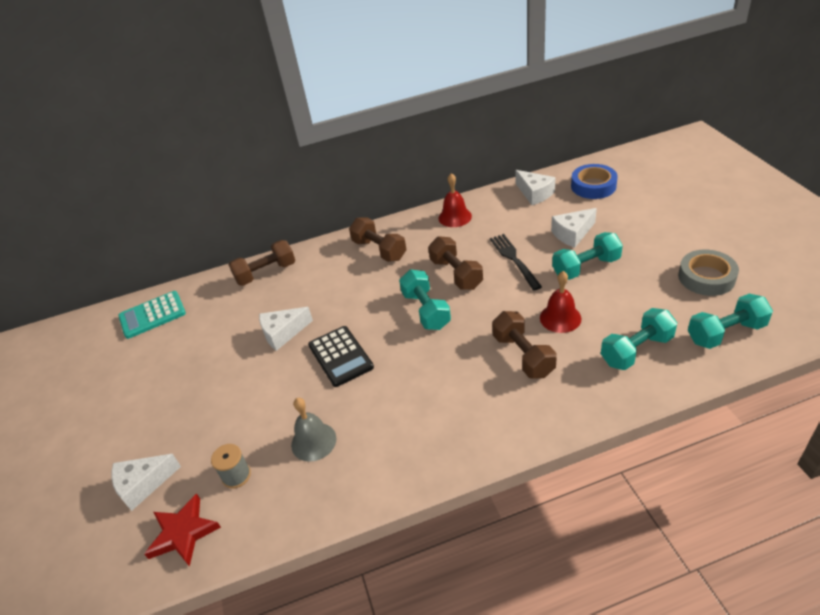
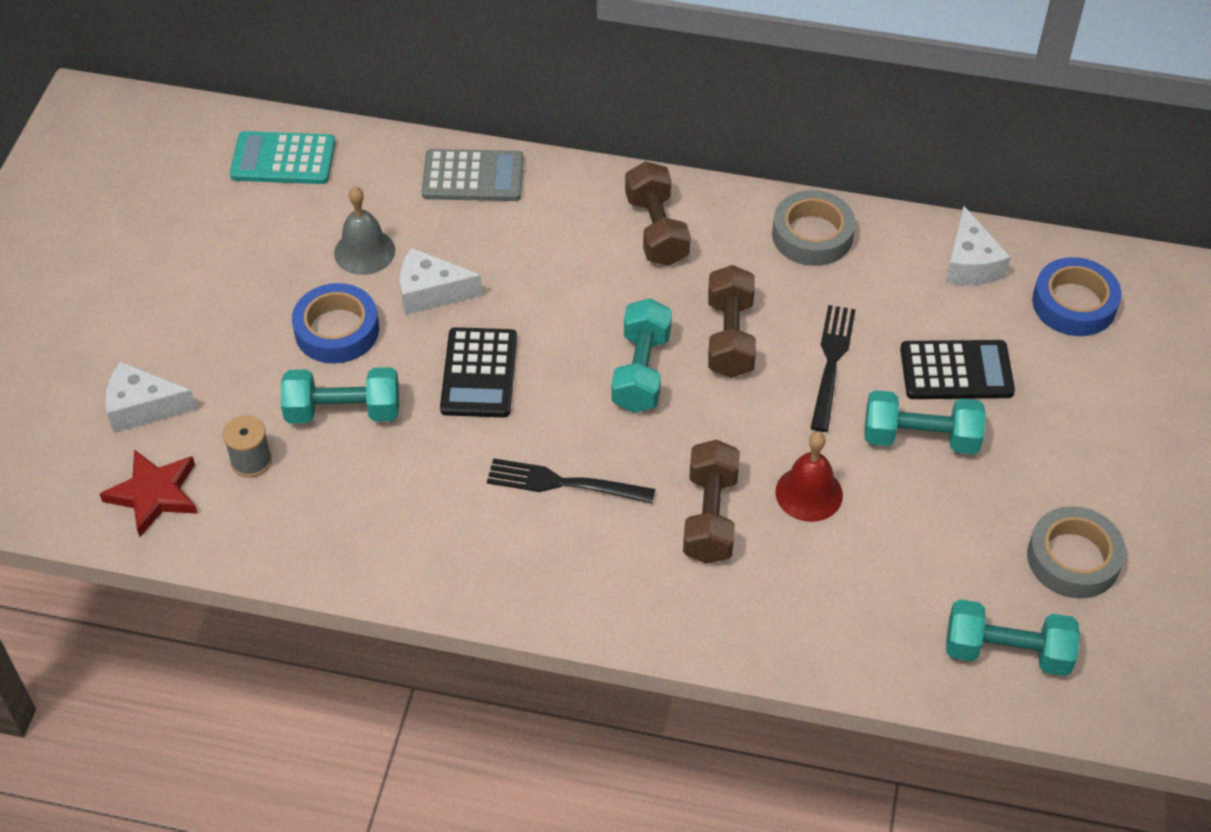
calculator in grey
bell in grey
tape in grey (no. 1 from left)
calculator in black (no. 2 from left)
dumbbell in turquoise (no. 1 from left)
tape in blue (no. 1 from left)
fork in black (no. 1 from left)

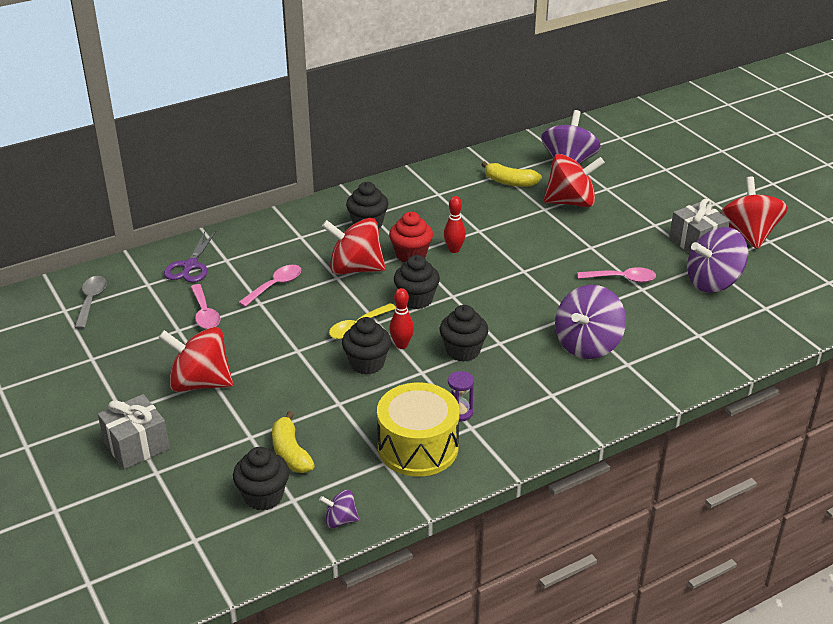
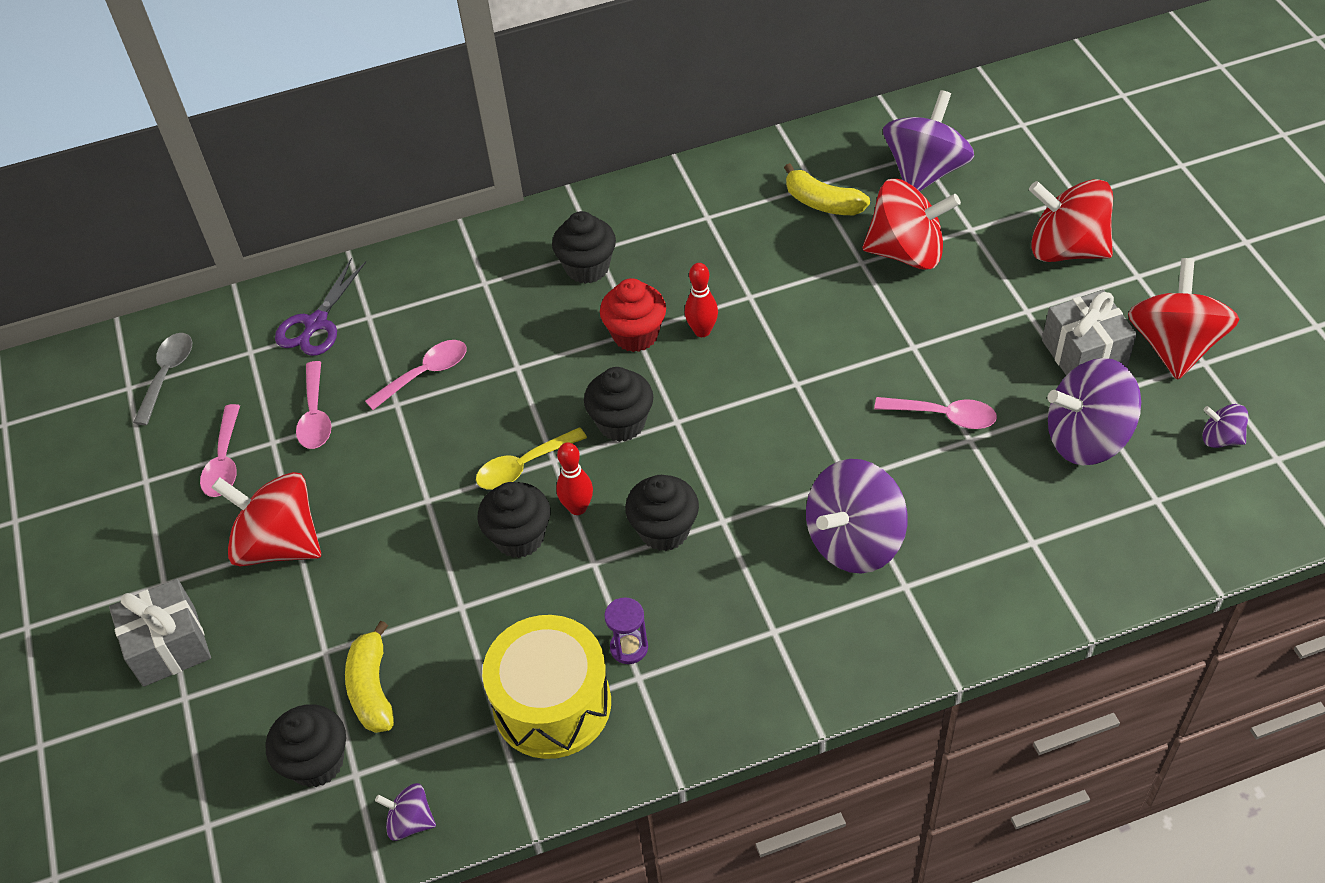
spinning top in red (no. 3 from left)
spoon in pink (no. 1 from left)
spinning top in purple (no. 5 from left)

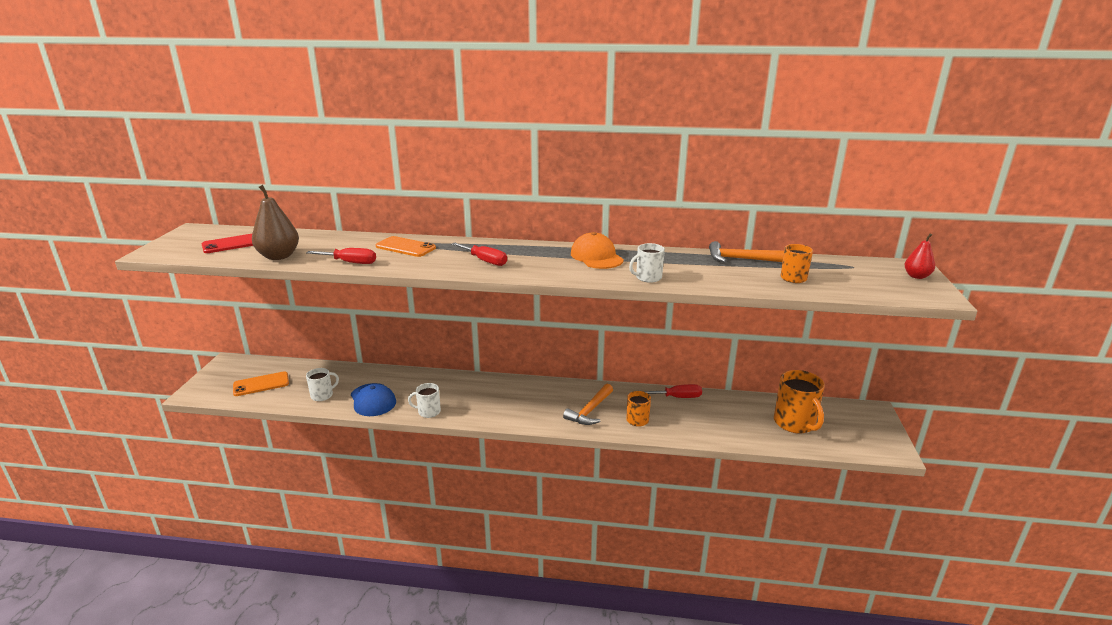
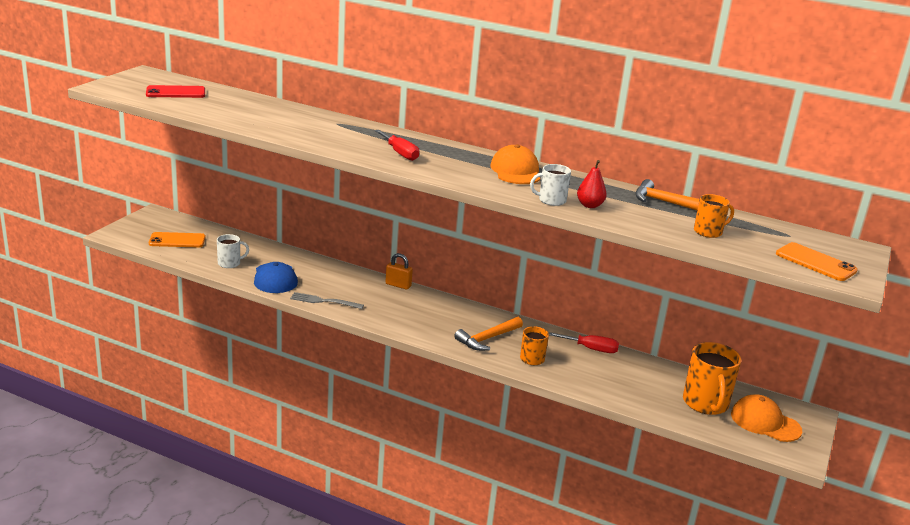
pear in brown
screwdriver in red (no. 1 from left in the first image)
phone in orange (no. 2 from left)
fork in grey
pear in red
padlock in orange
cap in orange (no. 2 from left)

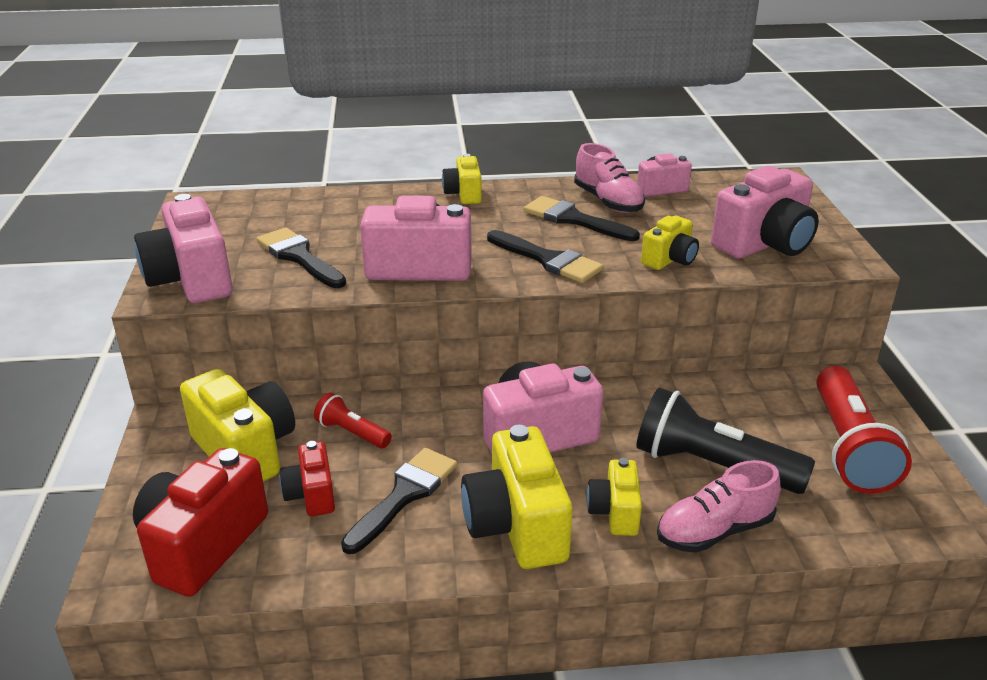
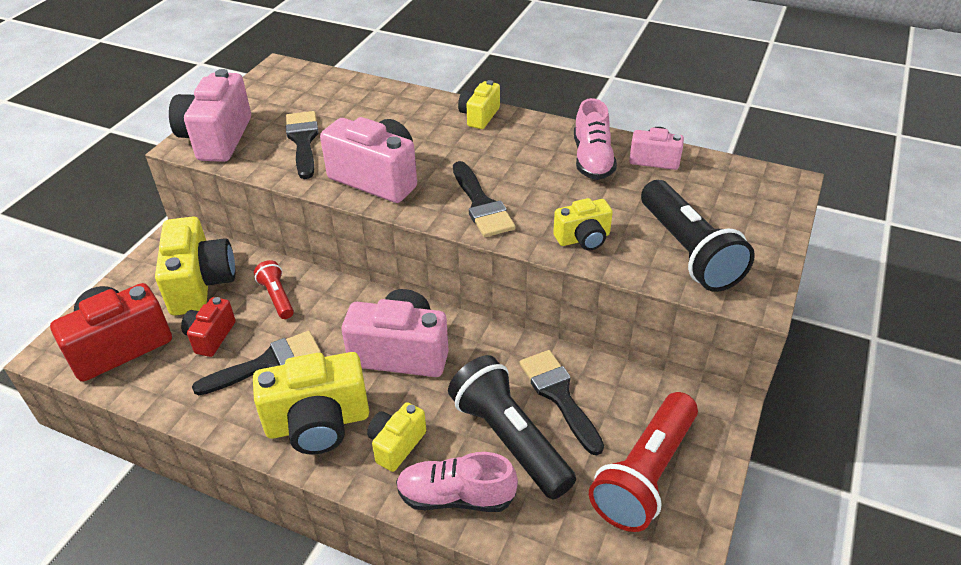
camera in yellow (no. 2 from left)
brush in black (no. 4 from left)
flashlight in black (no. 2 from left)

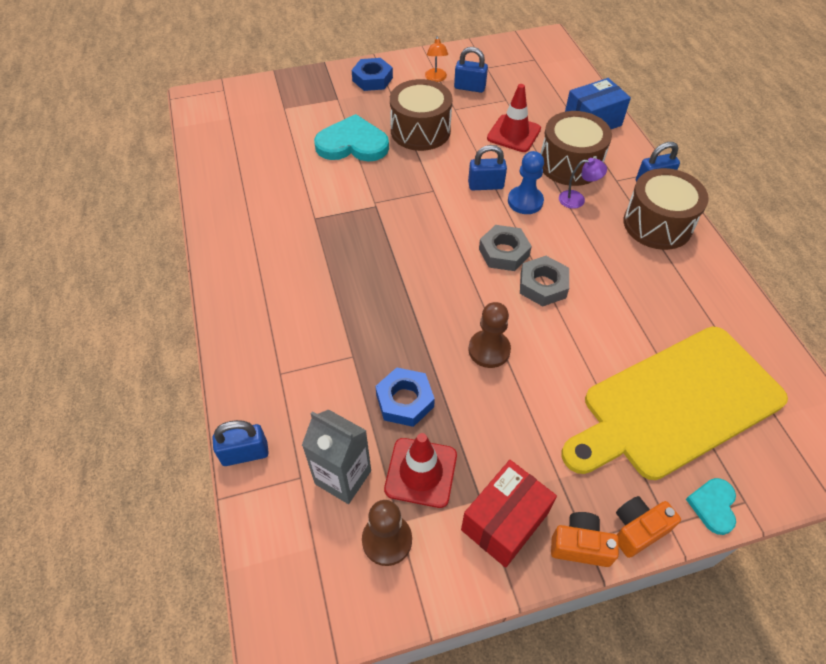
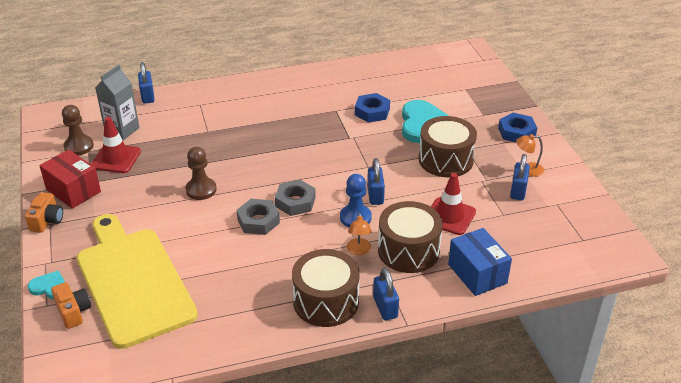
nut in blue (no. 1 from left)
lamp in orange (no. 1 from left)
camera in orange (no. 2 from left)

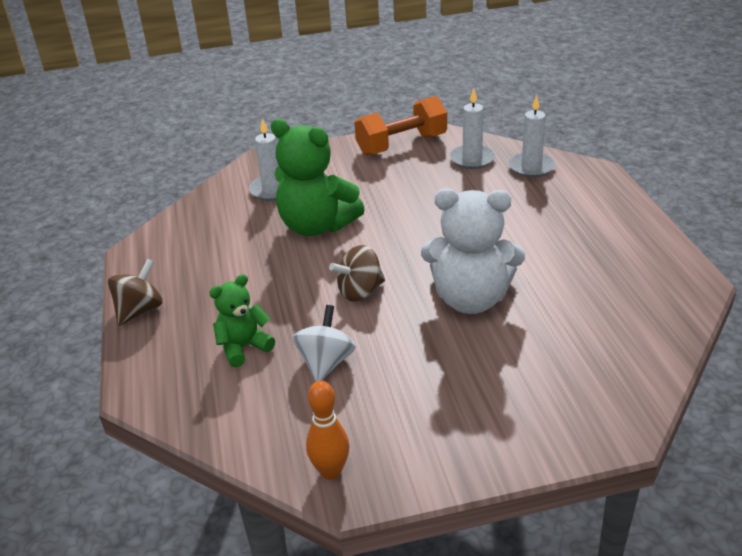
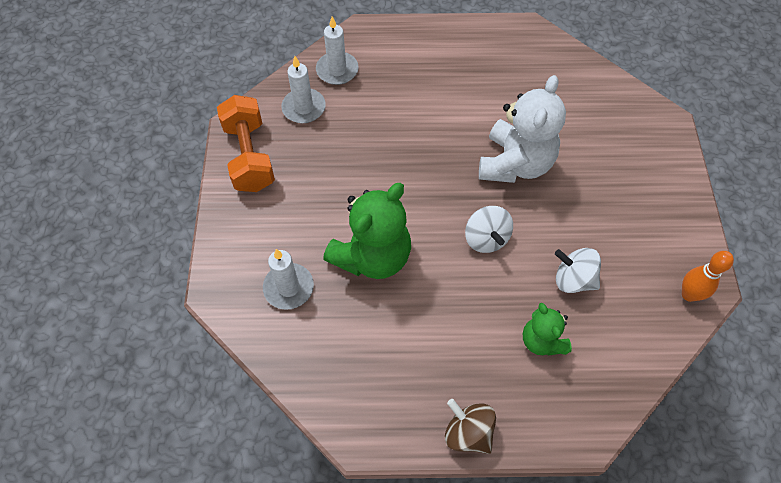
spinning top in white (no. 1 from left)

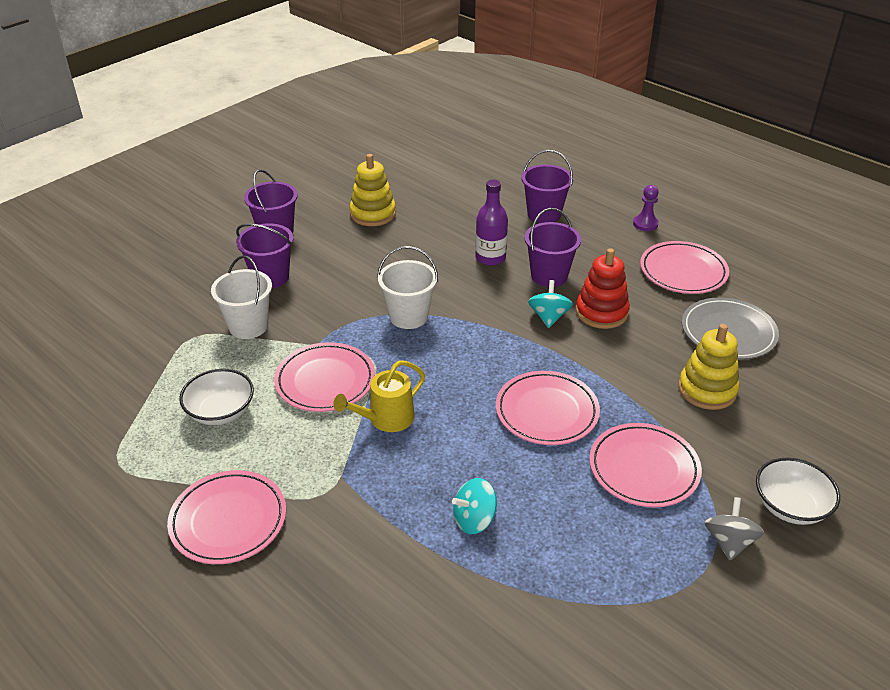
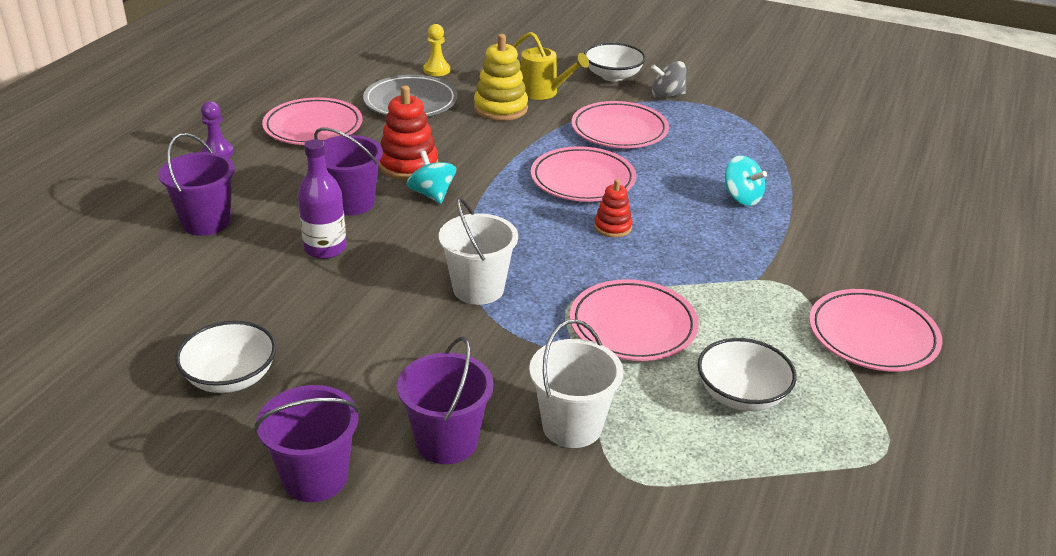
watering can in yellow
bowl in white (no. 1 from left)
spinning top in turquoise (no. 1 from left)
pawn in yellow
stacking toy in red (no. 2 from left)

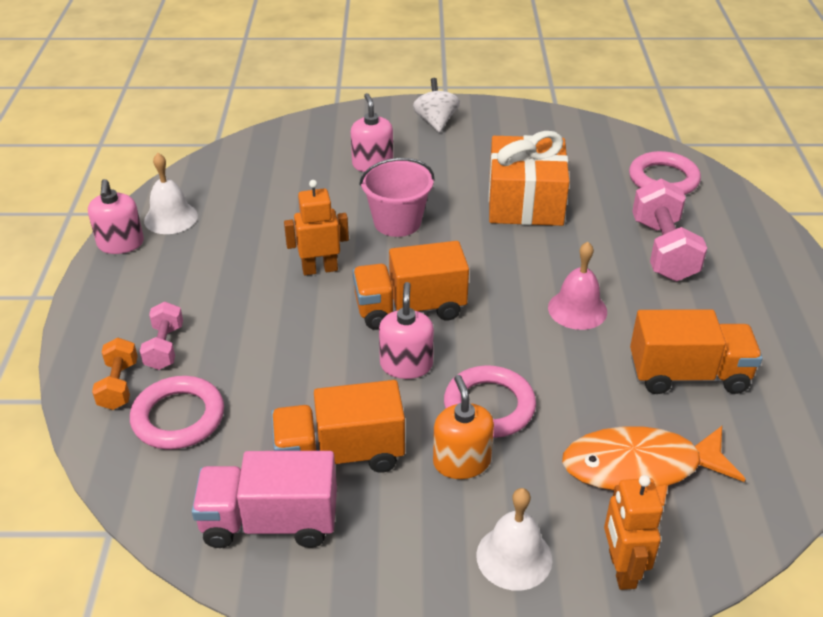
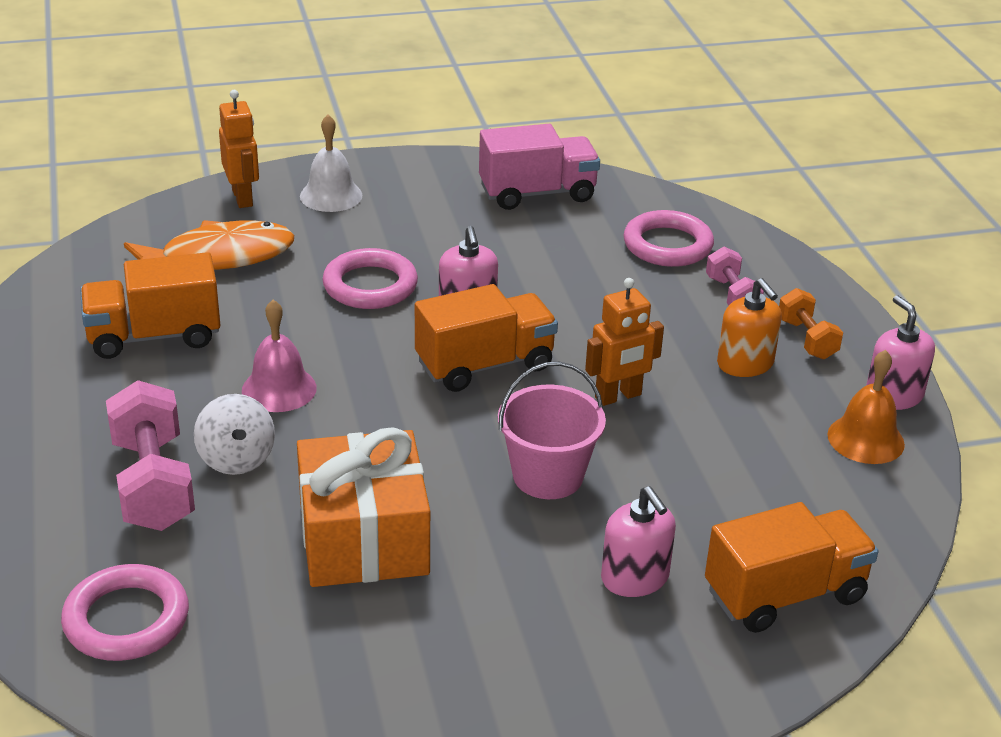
dumbbell in orange
bell in orange
truck in orange (no. 3 from left)
spinning top in white
soap dispenser in orange

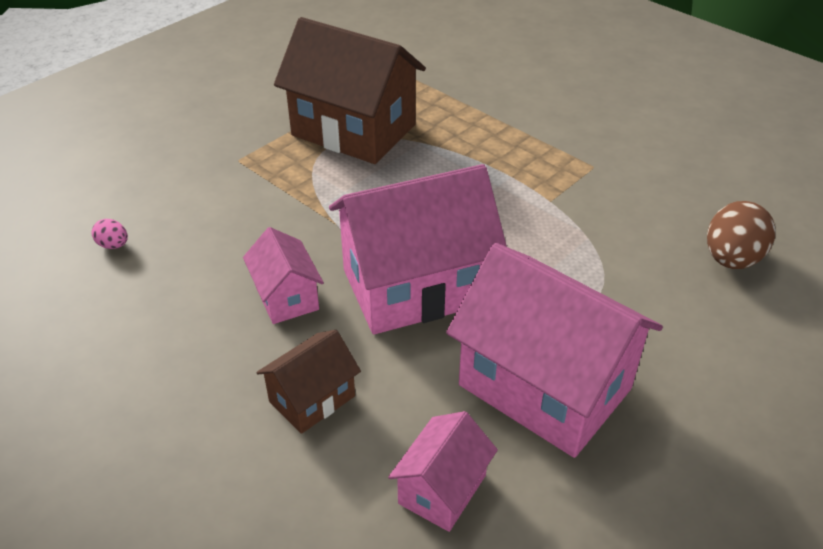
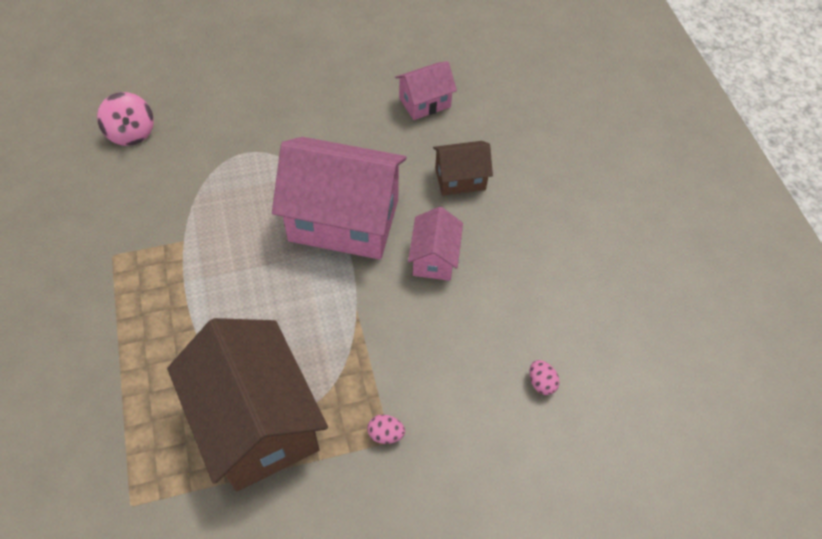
house in pink (no. 4 from left in the first image)
spinning top in pink
egg in pink (no. 1 from left)

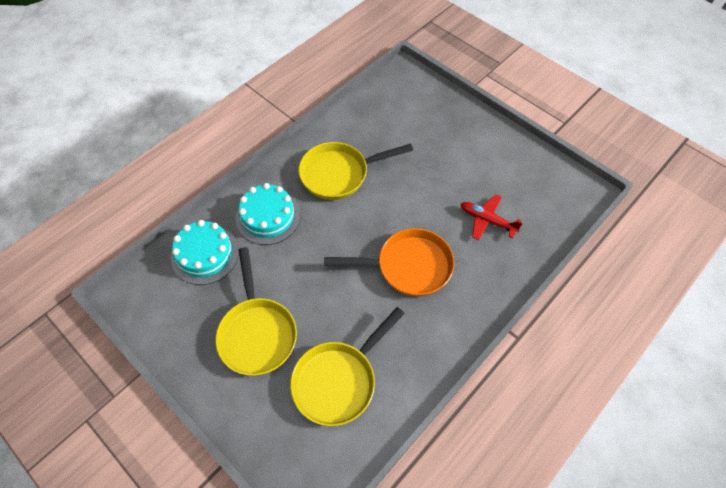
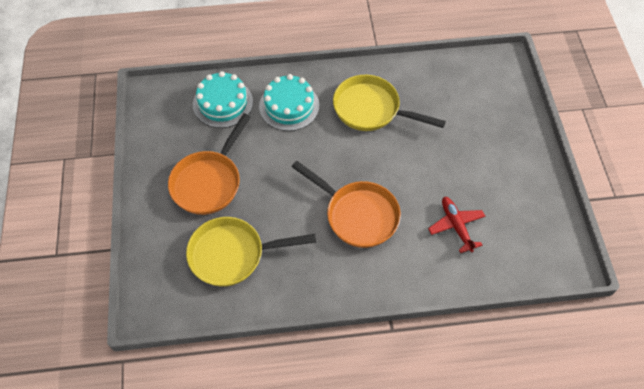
pan in orange (no. 1 from left)

